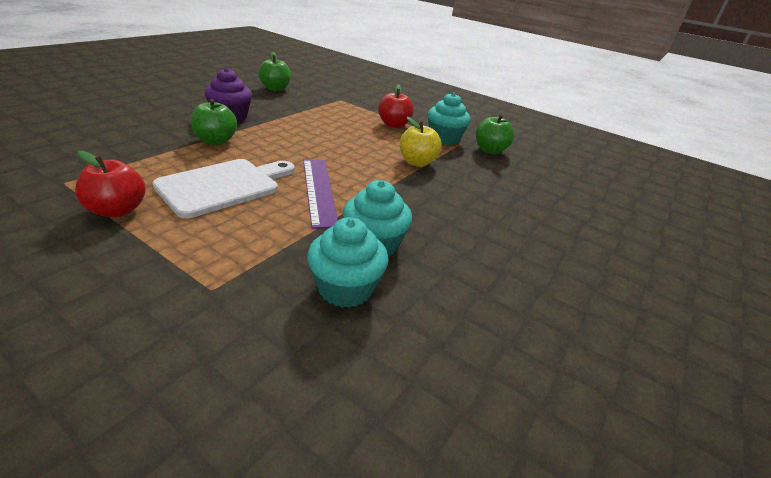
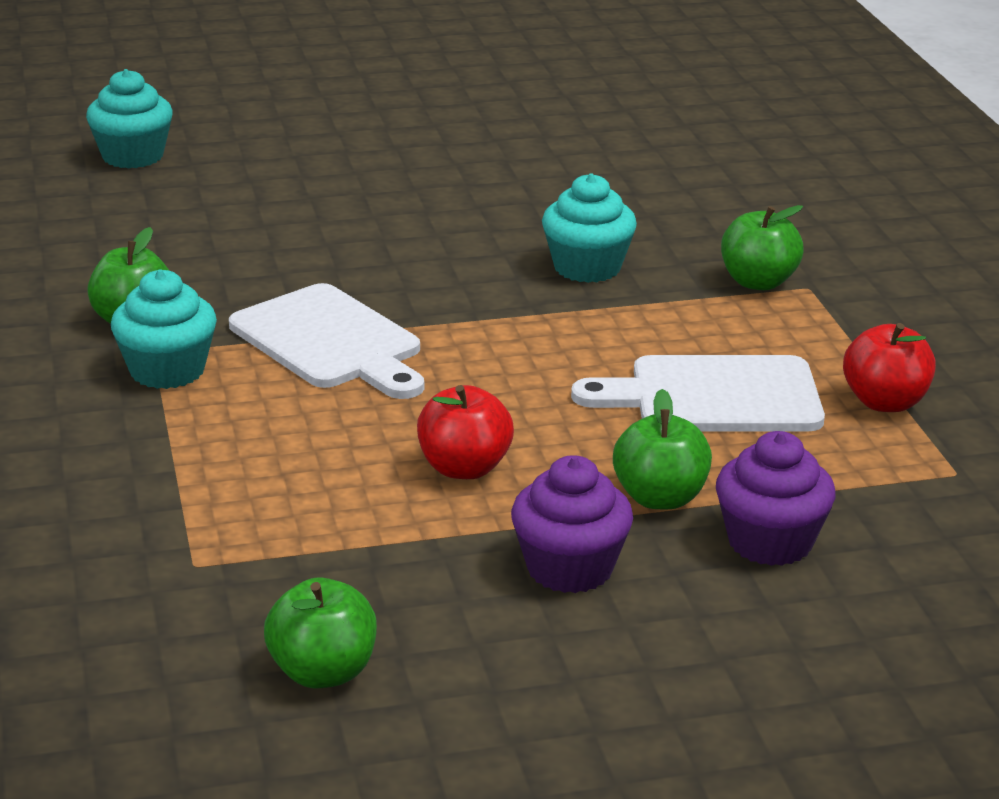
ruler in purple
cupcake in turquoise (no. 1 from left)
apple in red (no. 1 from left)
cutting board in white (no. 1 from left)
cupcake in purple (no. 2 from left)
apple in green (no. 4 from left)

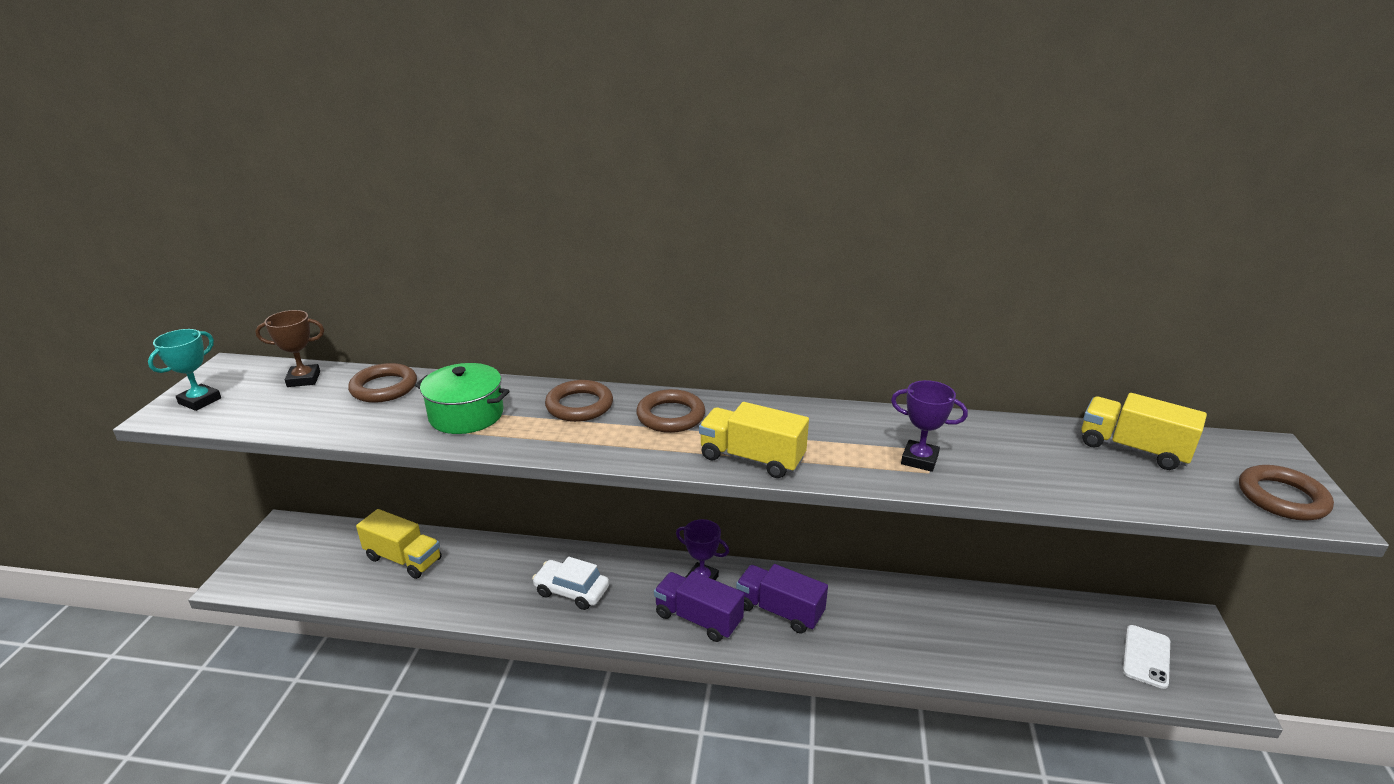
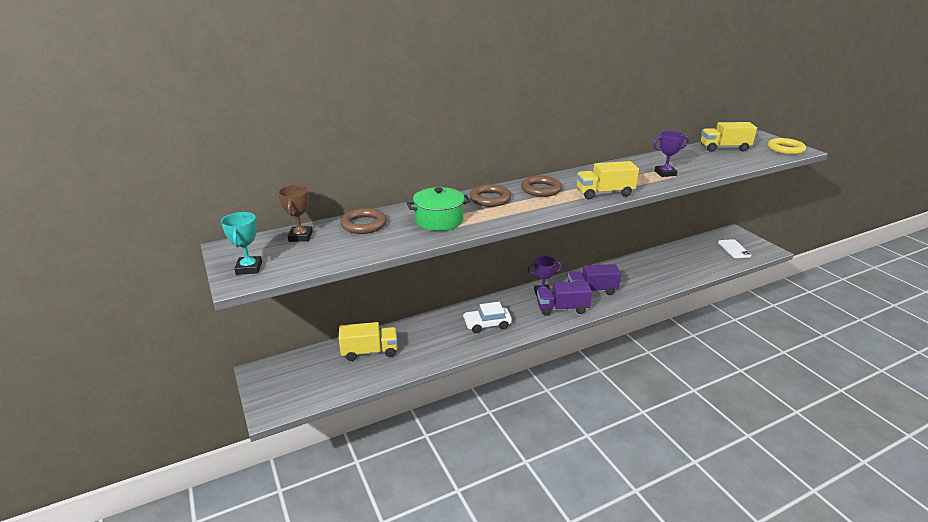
trophy in brown
ring in yellow

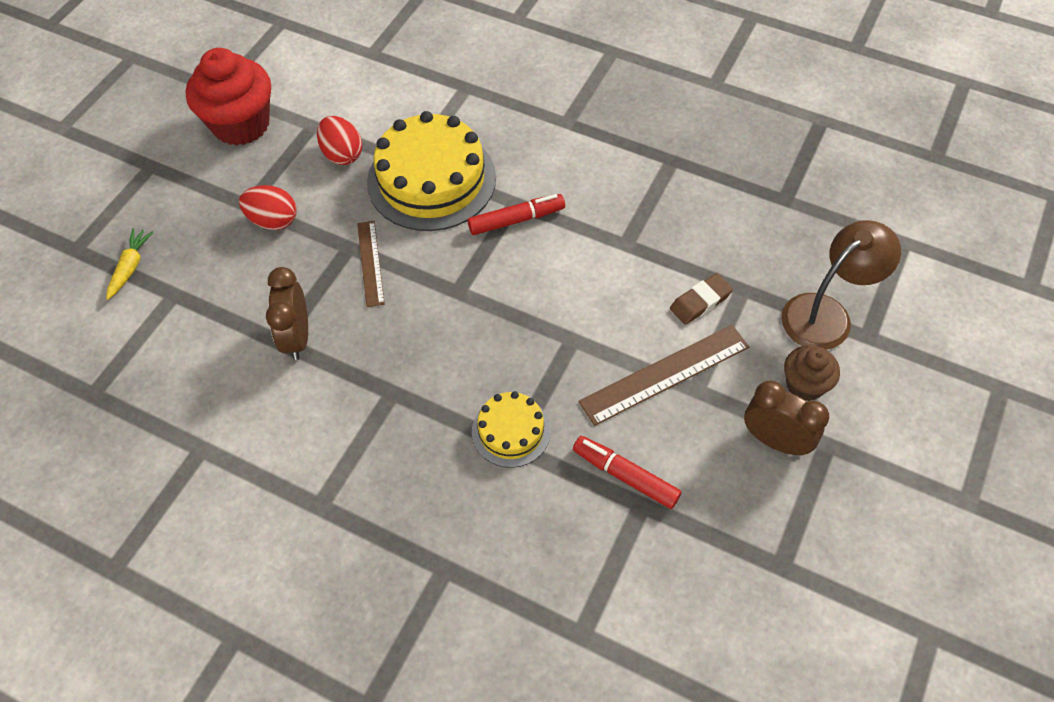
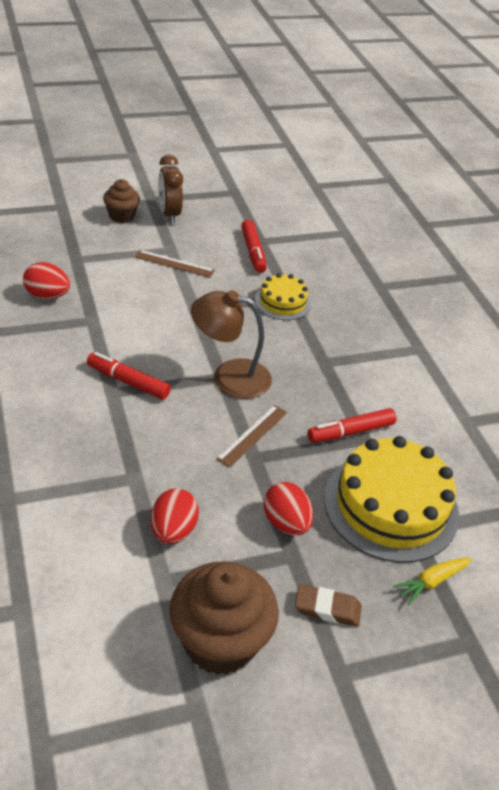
cupcake in brown (no. 2 from left)
marker in red (no. 3 from left)
cake in yellow (no. 2 from left)
ruler in brown (no. 1 from left)
eraser in brown
lamp in brown
egg in red (no. 1 from left)

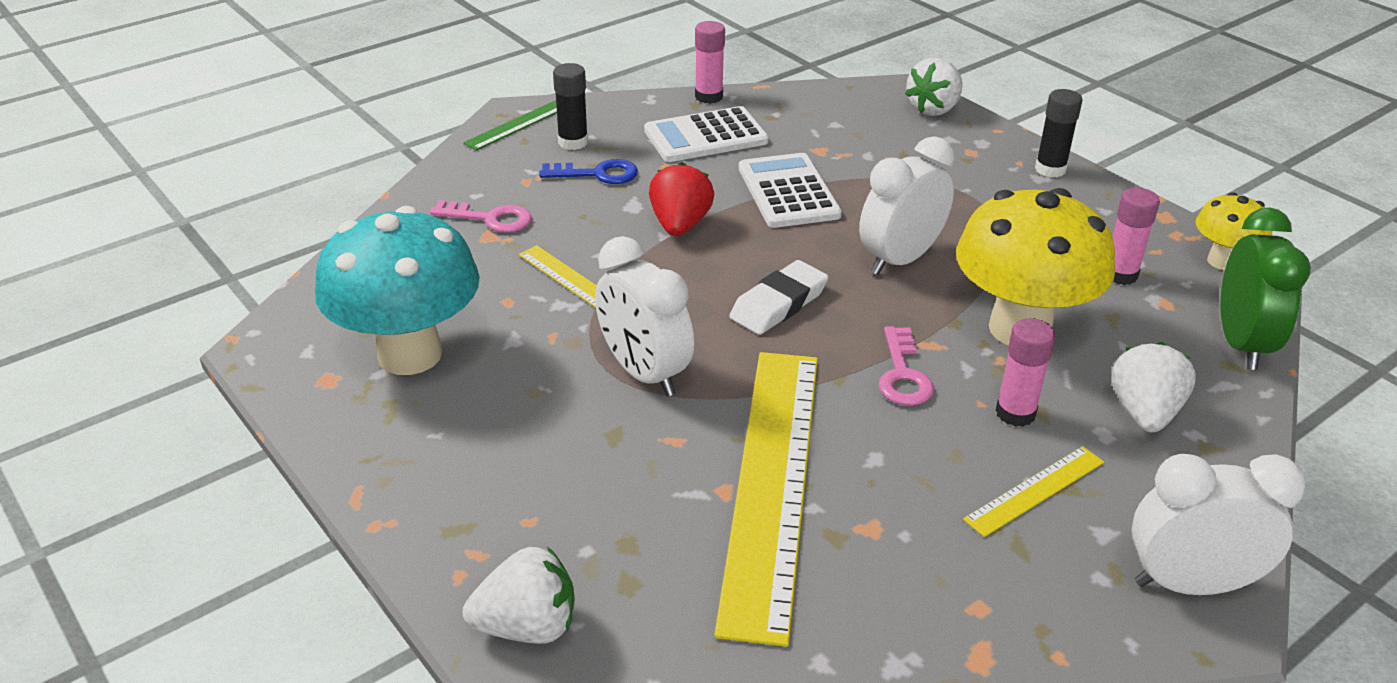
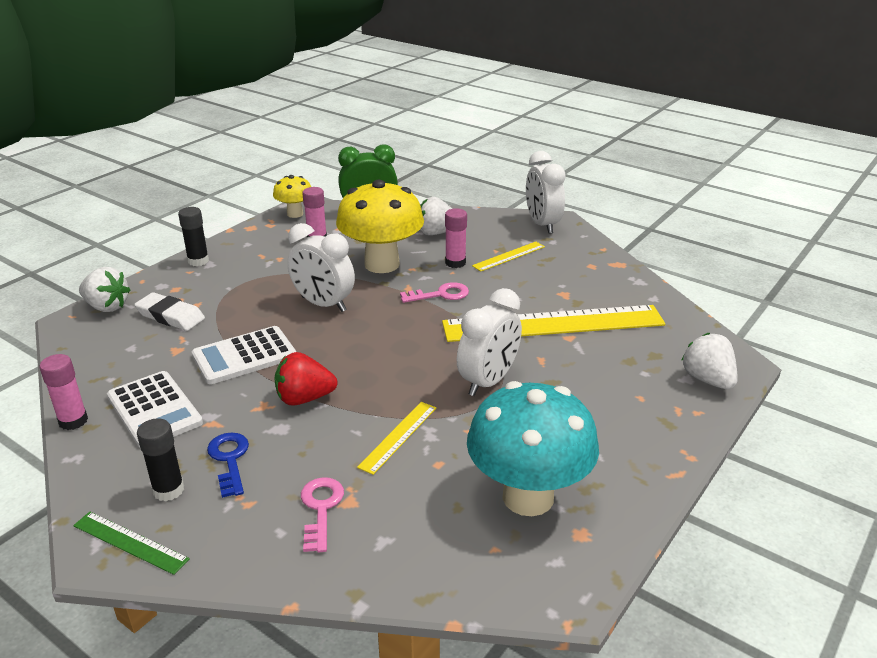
eraser in white
ruler in yellow (no. 2 from left)

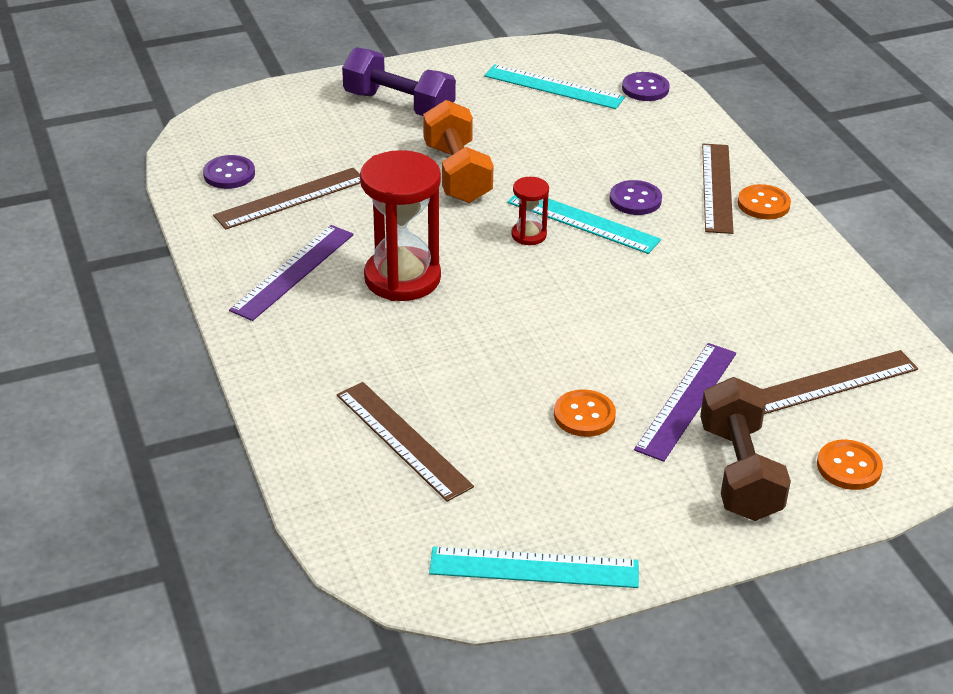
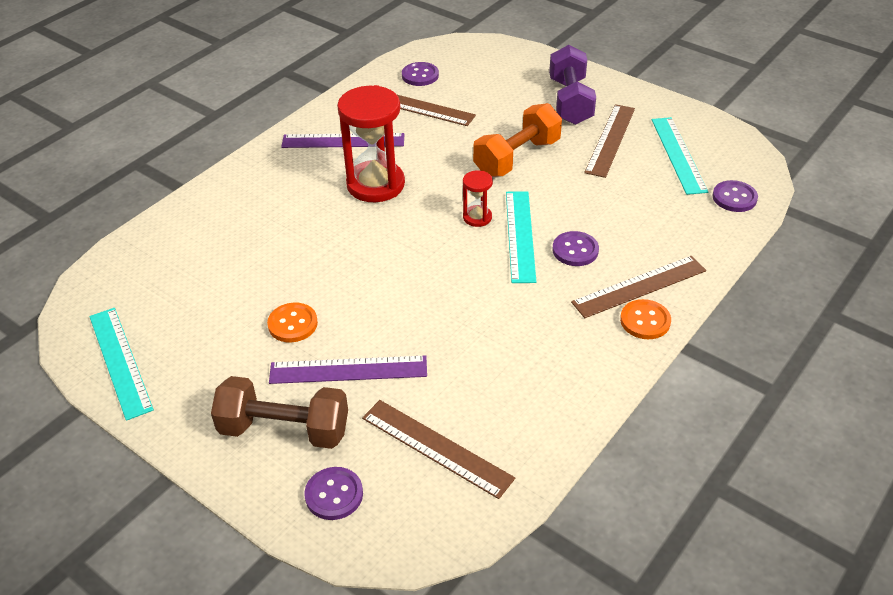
ruler in brown (no. 3 from left)
dumbbell in brown
button in purple (no. 1 from left)

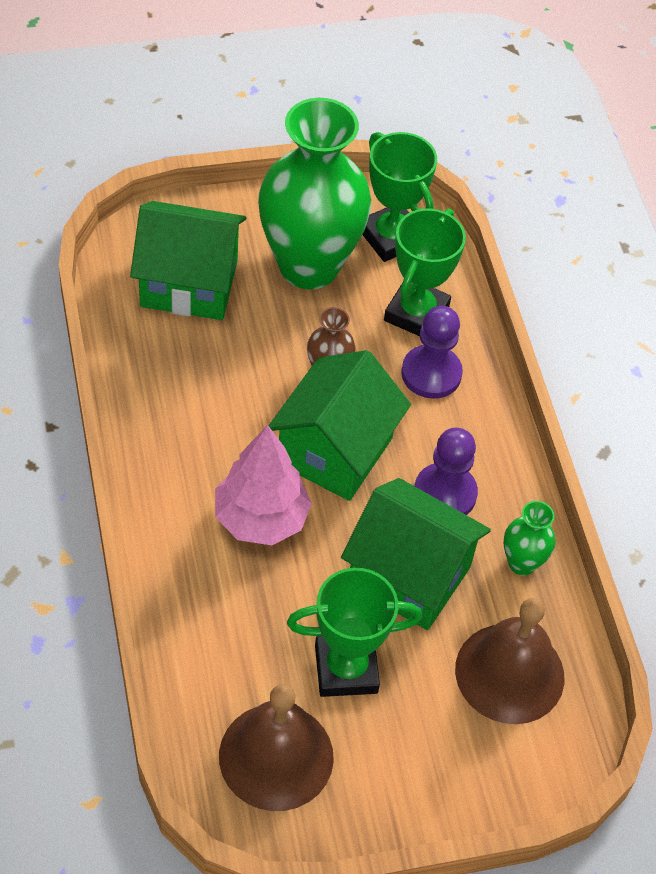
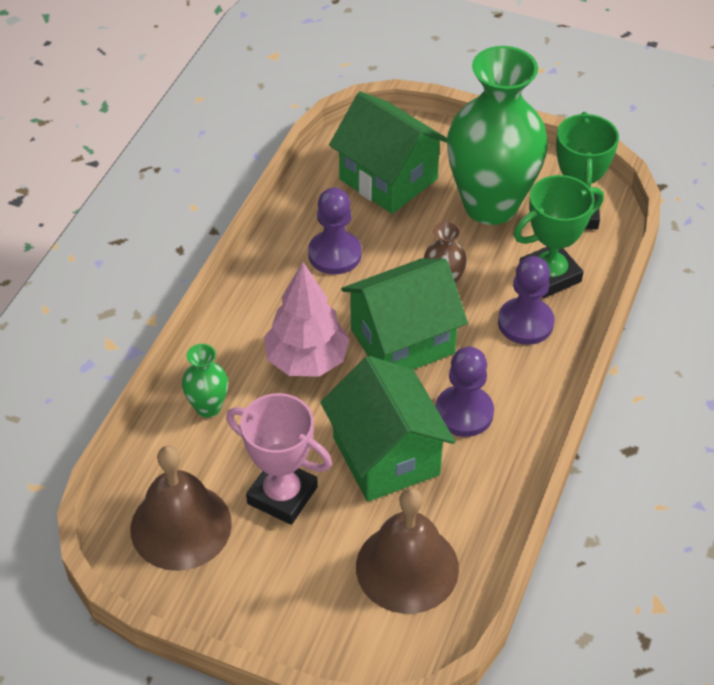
trophy in pink
vase in green (no. 1 from left)
pawn in purple (no. 1 from left)

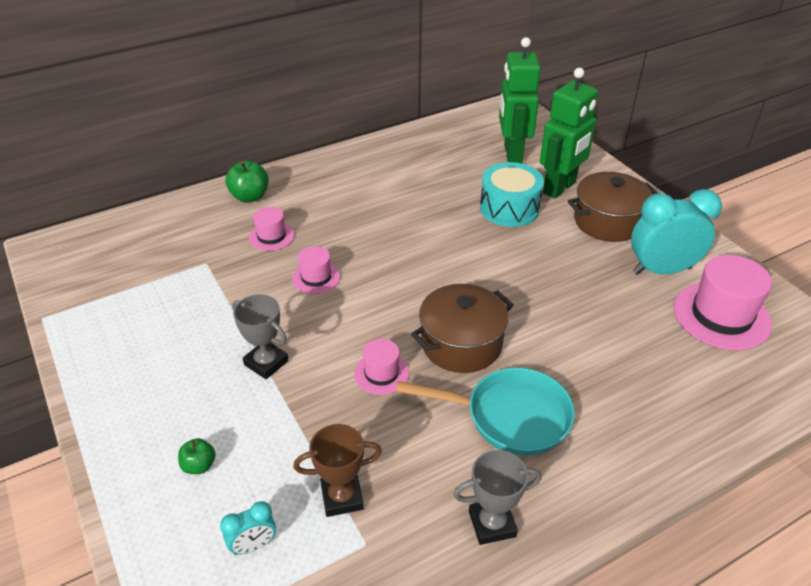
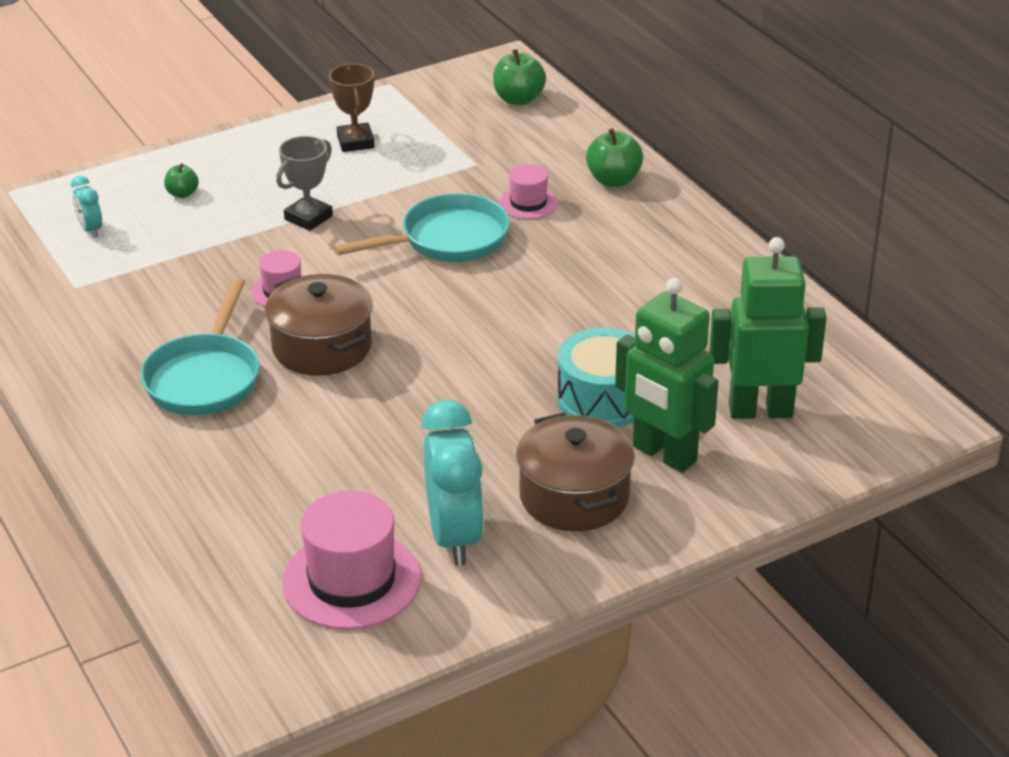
pan in turquoise (no. 2 from left)
trophy in brown
trophy in grey (no. 2 from left in the first image)
apple in green (no. 2 from left)

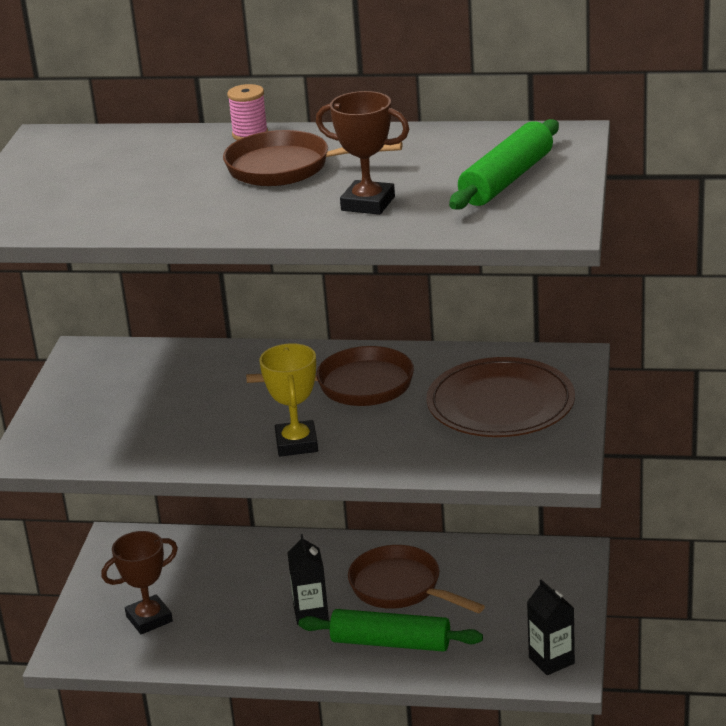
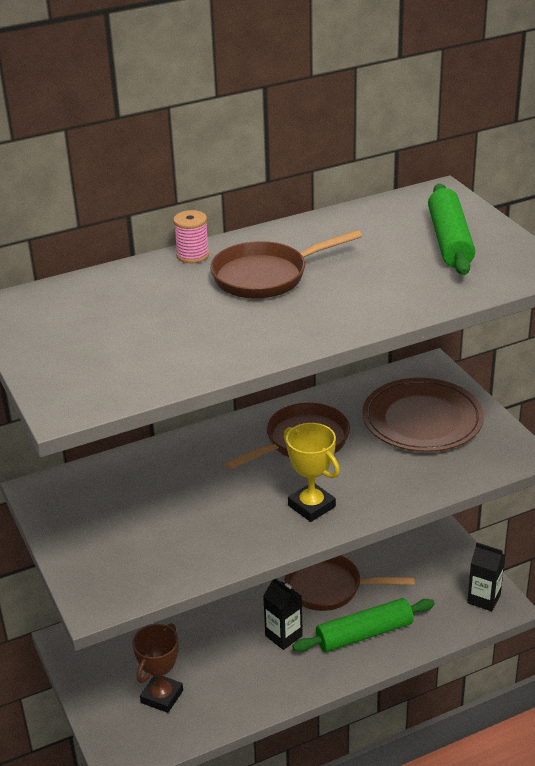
trophy in brown (no. 2 from left in the first image)

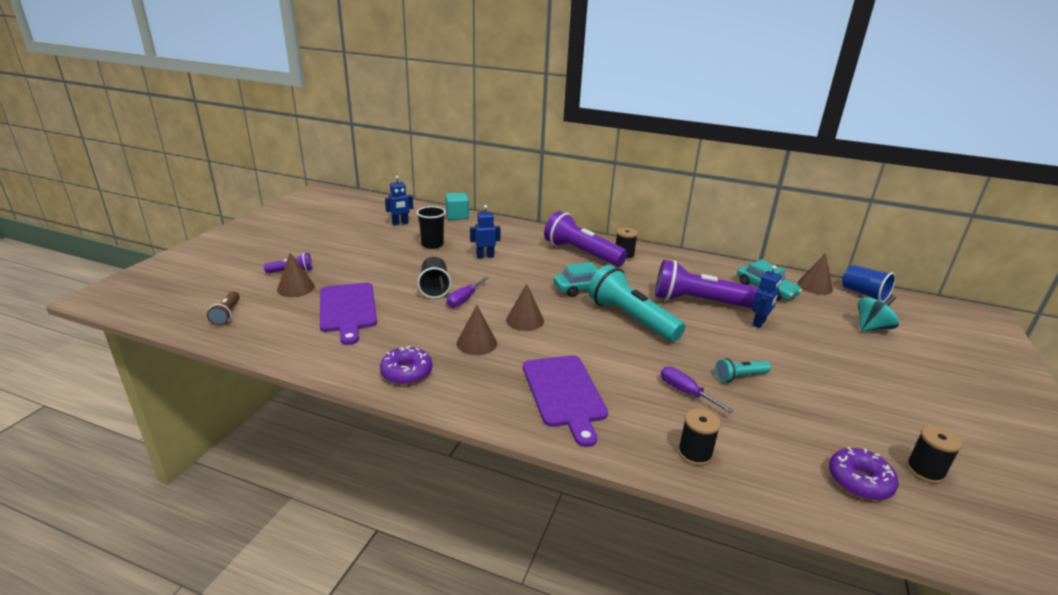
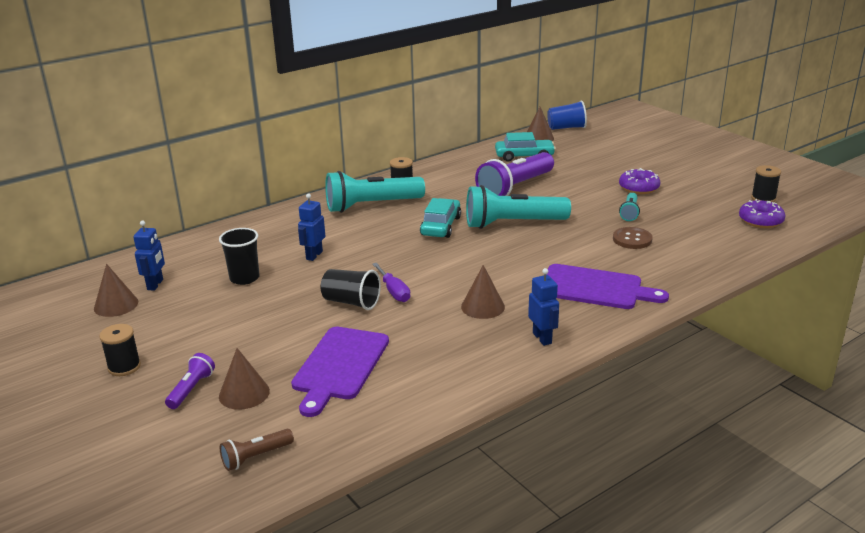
flashlight in brown
cutting board in purple (no. 1 from left)
donut in purple (no. 1 from left)
cube in turquoise
cone in brown (no. 1 from left)
flashlight in turquoise (no. 1 from left)
button in brown
spool in black (no. 1 from left)
robot in blue (no. 3 from left)
spinning top in turquoise

